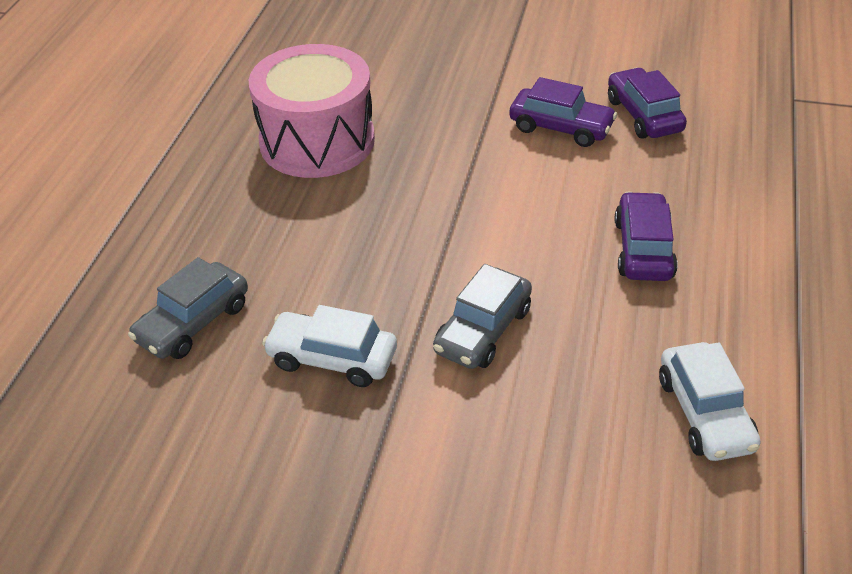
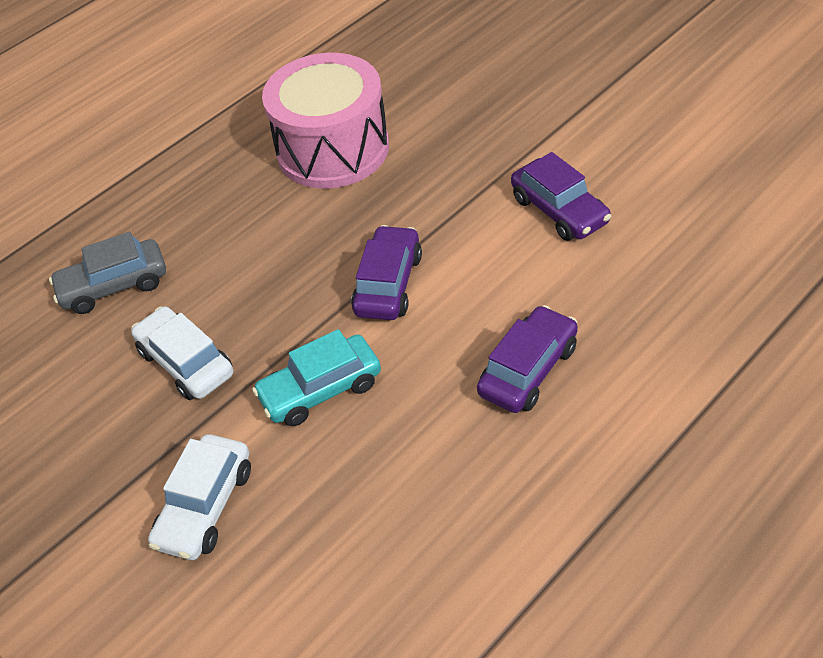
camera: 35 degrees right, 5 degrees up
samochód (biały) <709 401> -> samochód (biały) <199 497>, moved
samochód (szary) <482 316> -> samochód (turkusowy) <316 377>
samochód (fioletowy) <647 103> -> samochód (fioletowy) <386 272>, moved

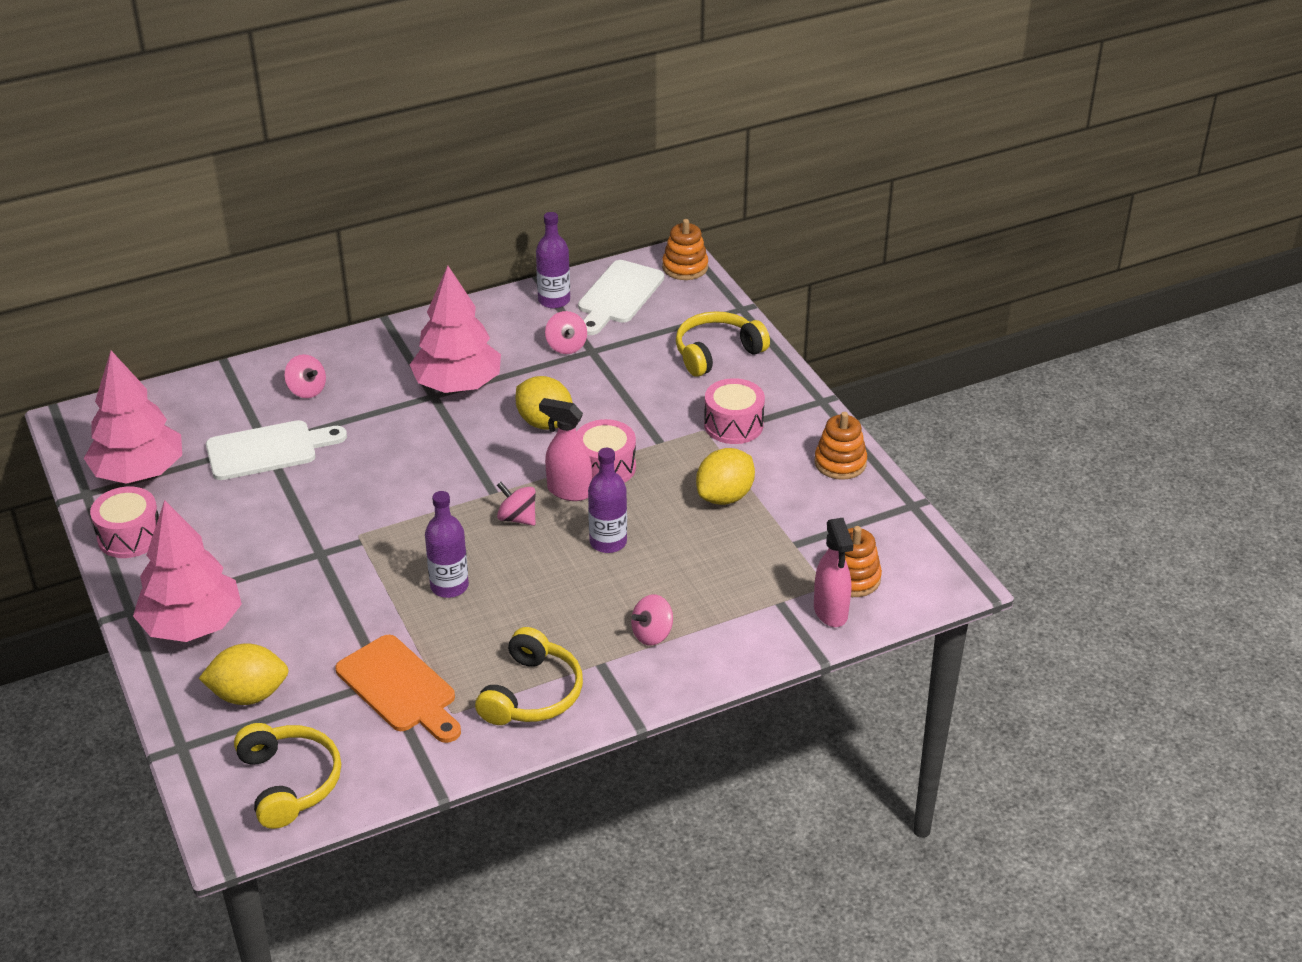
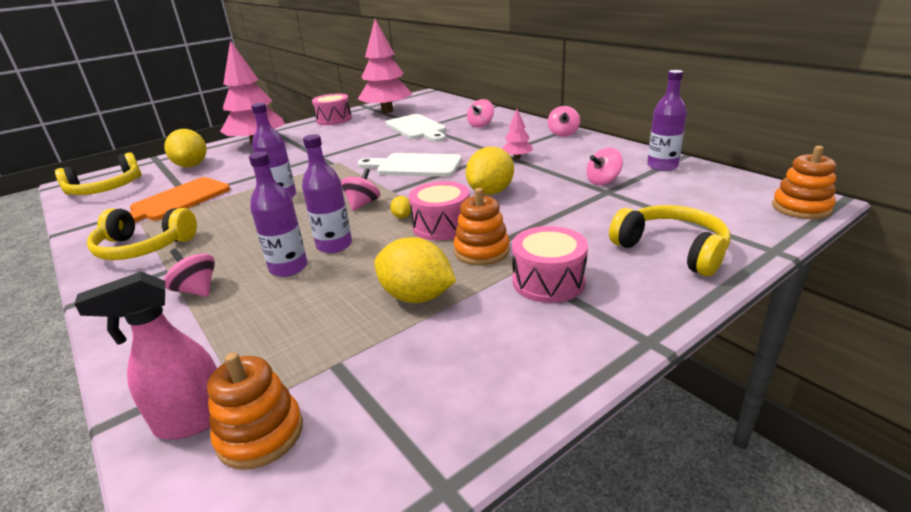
camera: 80 degrees right, 10 degrees down
none -> butelka (fioletowy) <278 214>
deska do krojenia (biały) <621 297> -> deska do krojenia (biały) <409 165>, moved
spryskiwacz (różowy) <565 449> -> cytryna (żółty) <400 207>
zabawka nakładanka (pomarańczowy) <840 446> -> zabawka nakładanka (pomarańczowy) <482 226>, moved
drzewko (różowy) <455 329> -> drzewko (różowy) <517 134>, x0.43
none -> bączek (różowy) <564 121>

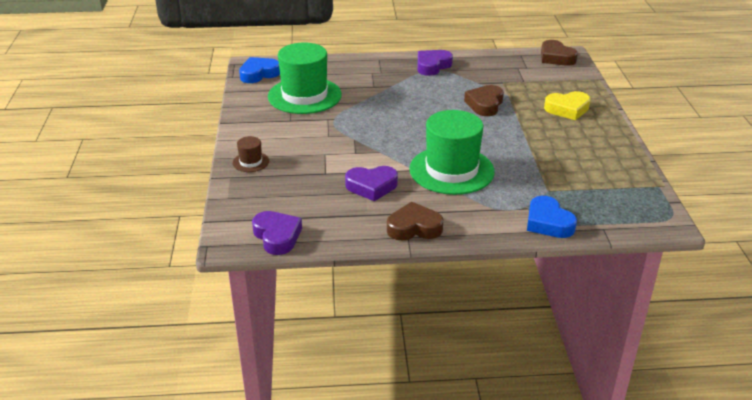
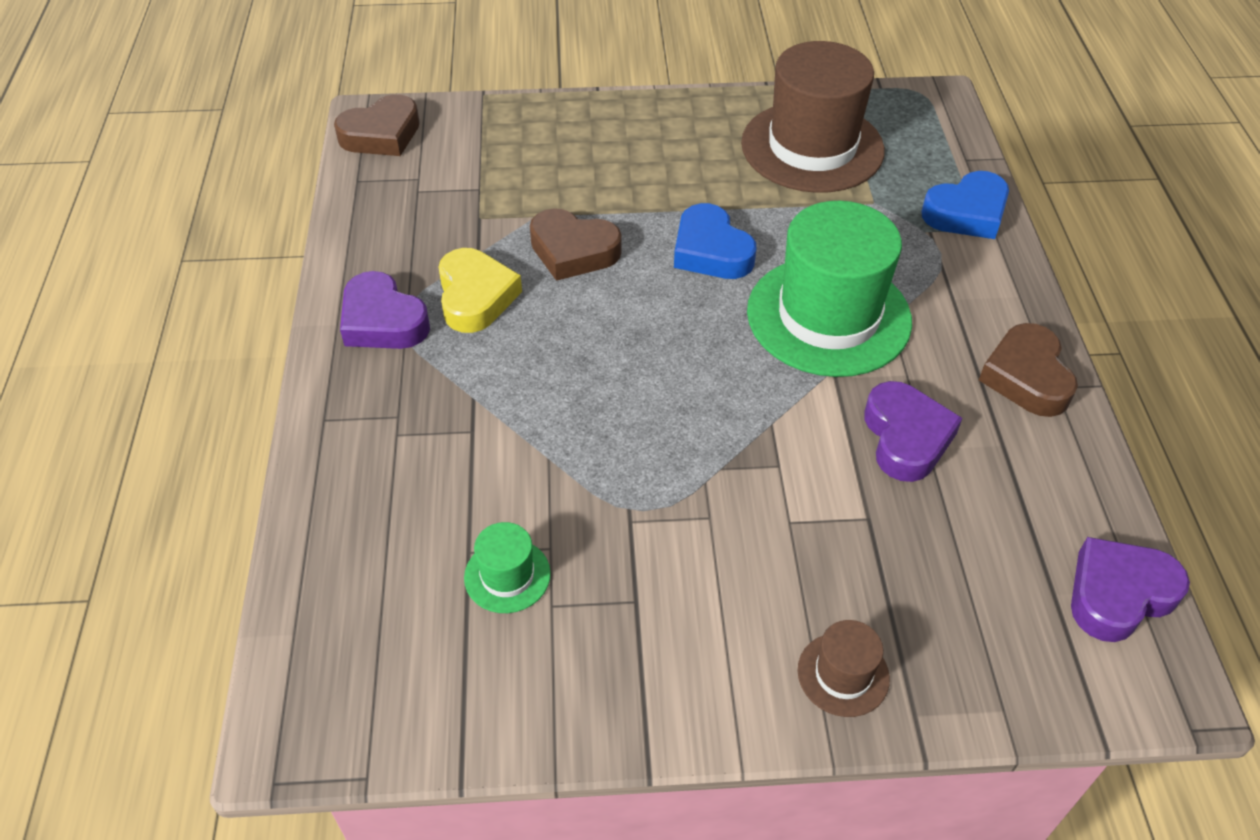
camera: 90 degrees left, 15 degrees up
serce (żółty) <567 105> -> serce (żółty) <480 290>, moved
kapelusz (zielony) <305 78> -> kapelusz (zielony) <507 567>, x0.44
serce (niebieski) <259 70> -> serce (niebieski) <715 241>, moved
none -> kapelusz (brązowy) <813 117>

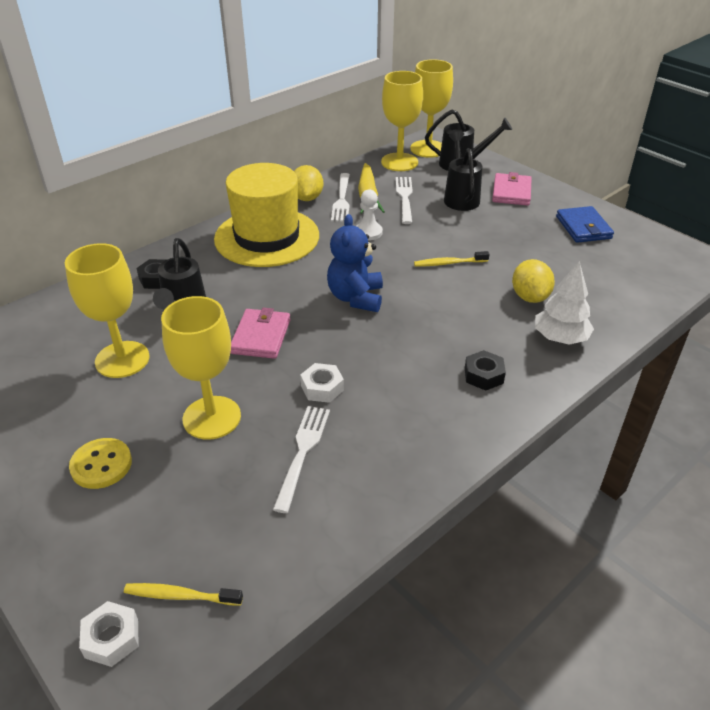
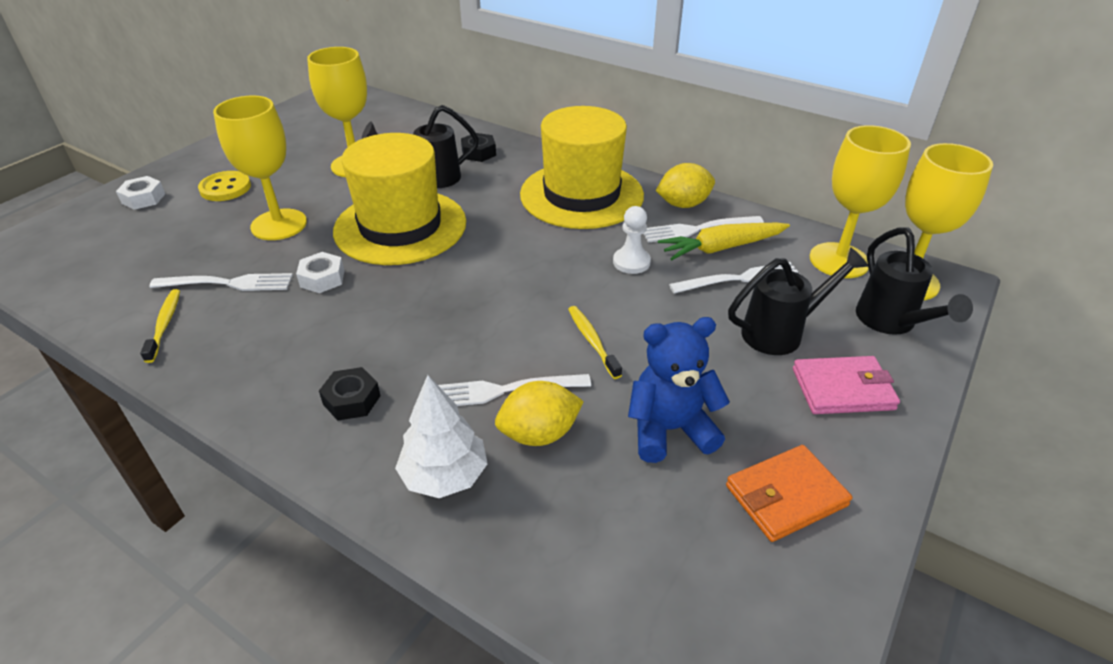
camera: 75 degrees right, 0 degrees up
nakrętka (biały) <109 634> -> nakrętka (biały) <140 193>, moved
szczoteczka do zębów (żółty) <183 594> -> szczoteczka do zębów (żółty) <160 326>, moved
portfel (różowy) <260 333> -> kapelusz (żółty) <399 199>
none -> widelec (biały) <514 390>
miś (niebieski) <355 263> -> miś (niebieski) <679 390>, moved
portfel (niebieski) <585 224> -> portfel (pomarańczowy) <789 493>

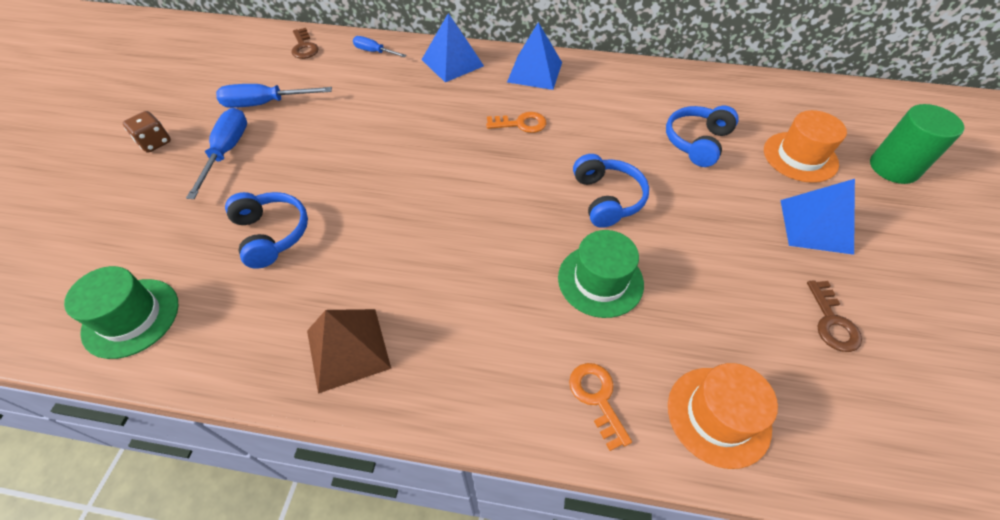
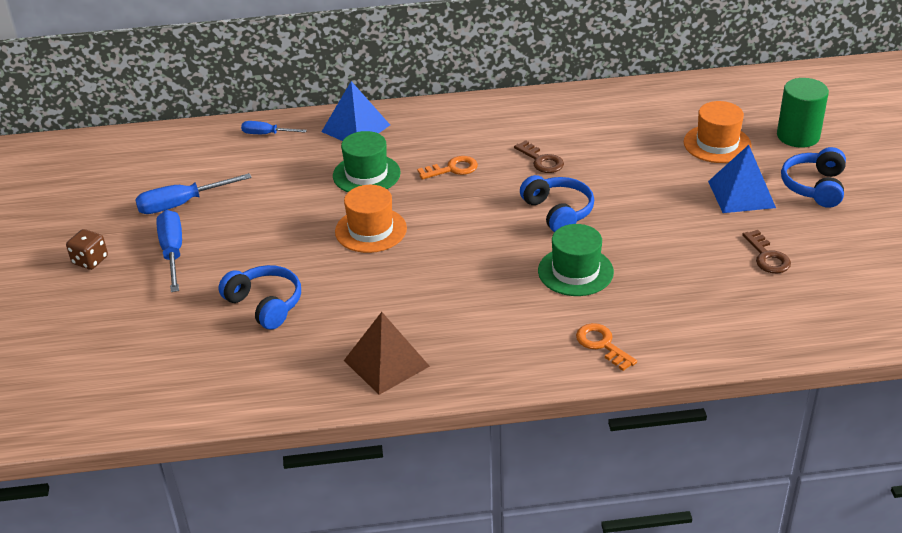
camera: 15 degrees left, 15 degrees down
kapelusz (zielony) <121 312> -> kapelusz (zielony) <367 161>, moved
kapelusz (pomarańczowy) <723 416> -> kapelusz (pomarańczowy) <371 219>, moved
klucz (brązowy) <305 43> -> klucz (brązowy) <539 156>, moved
słuchawki (niebieski) <702 136> -> słuchawki (niebieski) <813 177>, moved
piramida (niebieski) <534 56> -> none

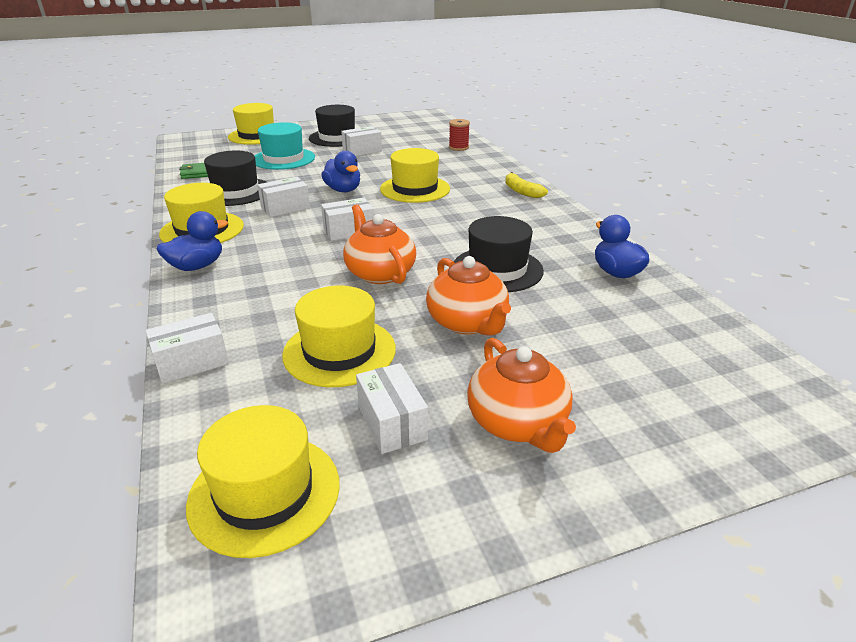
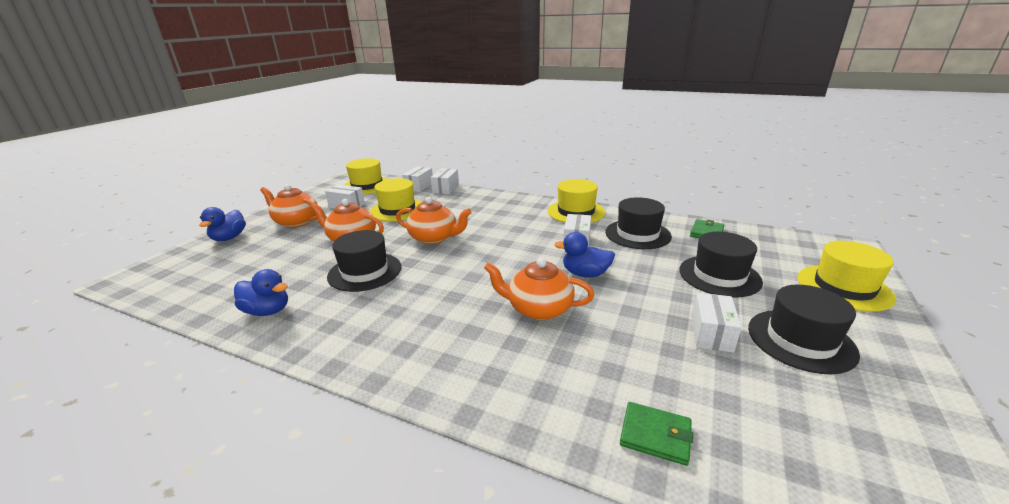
camera: 135 degrees right, 5 degrees down
kaczka (niebieski) <192 241> -> kaczka (niebieski) <222 224>, moved
pudełko (biały) <347 219> -> pudełko (biały) <417 179>, moved
kapelusz (żółty) <415 175> -> imbryk (pomarańczowy) <539 289>
szpulka (czerwony) <459 135> -> portfel (zielony) <656 434>
kapelusz (turkusowy) <285 146> -> kapelusz (czarny) <721 265>
banan (żółty) <526 185> -> none

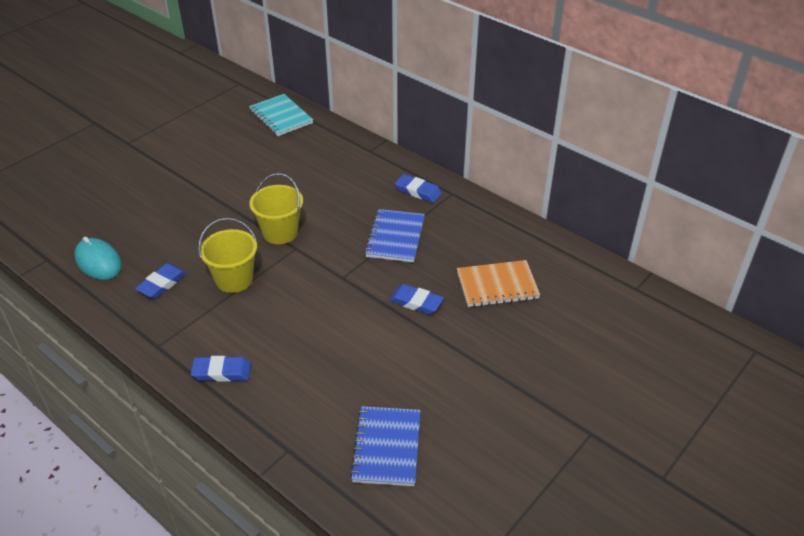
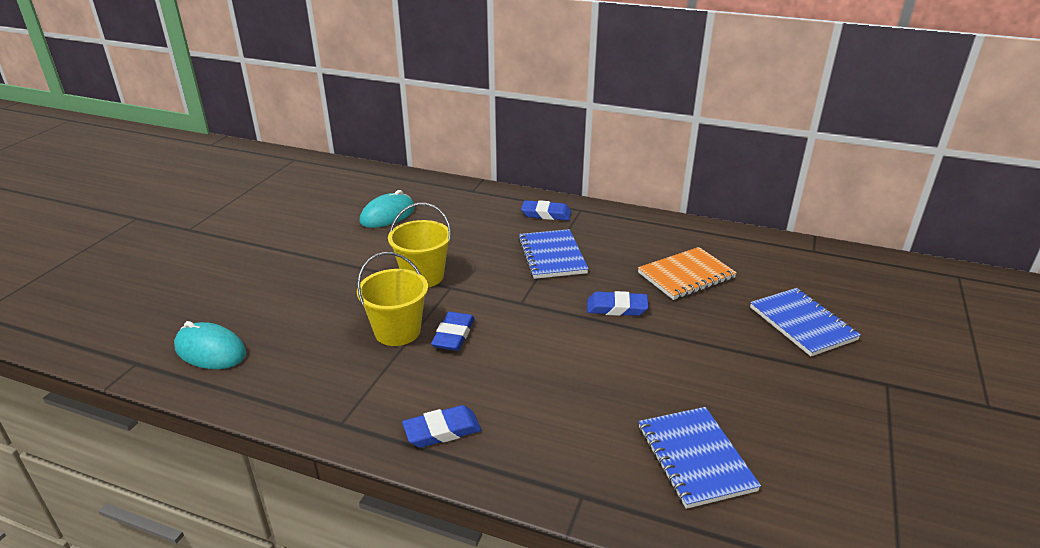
camera: 20 degrees left, 10 degrees down
none -> myszka (turkusowy) <387 209>
gumka do mazania (niebieski) <161 280> -> gumka do mazania (niebieski) <453 331>, moved
none -> zeszyt (niebieski) <805 322>
zeszyt (turkusowy) <281 115> -> none

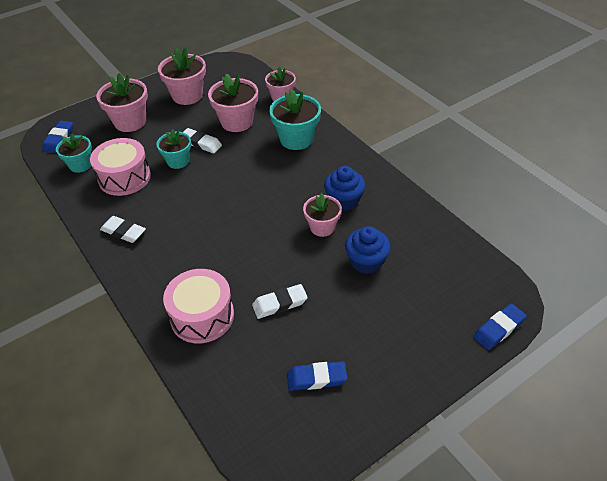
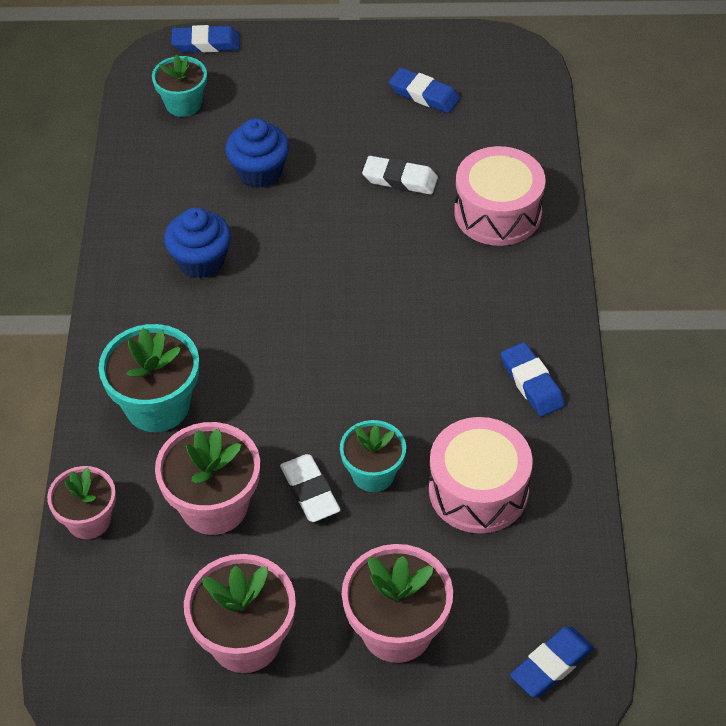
camera: 145 degrees left, 5 degrees up
doniczka (turkusowy) <74 153> -> doniczka (turkusowy) <179 85>, moved
gumka do mazania (biały) <123 229> -> gumka do mazania (niebieski) <533 379>
doniczka (różowy) <322 215> -> none

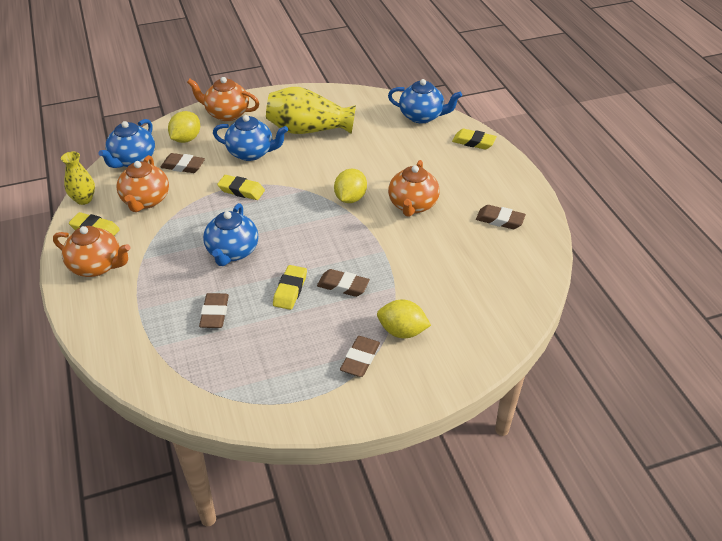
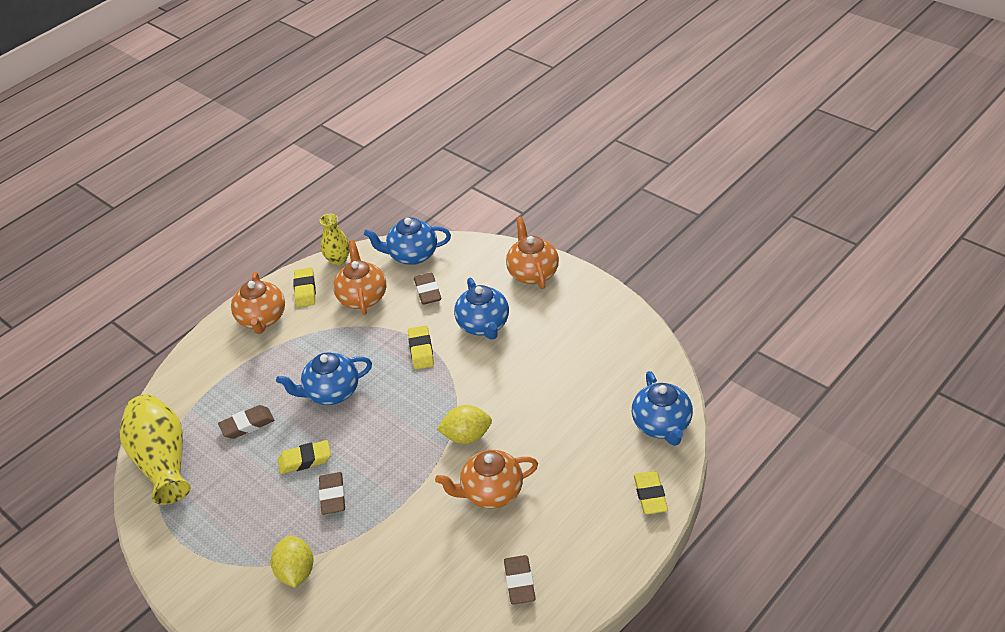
camera: 65 degrees right, 0 degrees up
wazon (żółty) <311 110> -> wazon (żółty) <155 449>, moved
imbryk (pomarańczowy) <142 183> -> imbryk (pomarańczowy) <359 277>, 105 degrees clockwise
cytryna (żółty) <184 127> -> none
gumka do mazania (brązowy) <360 356> -> none

